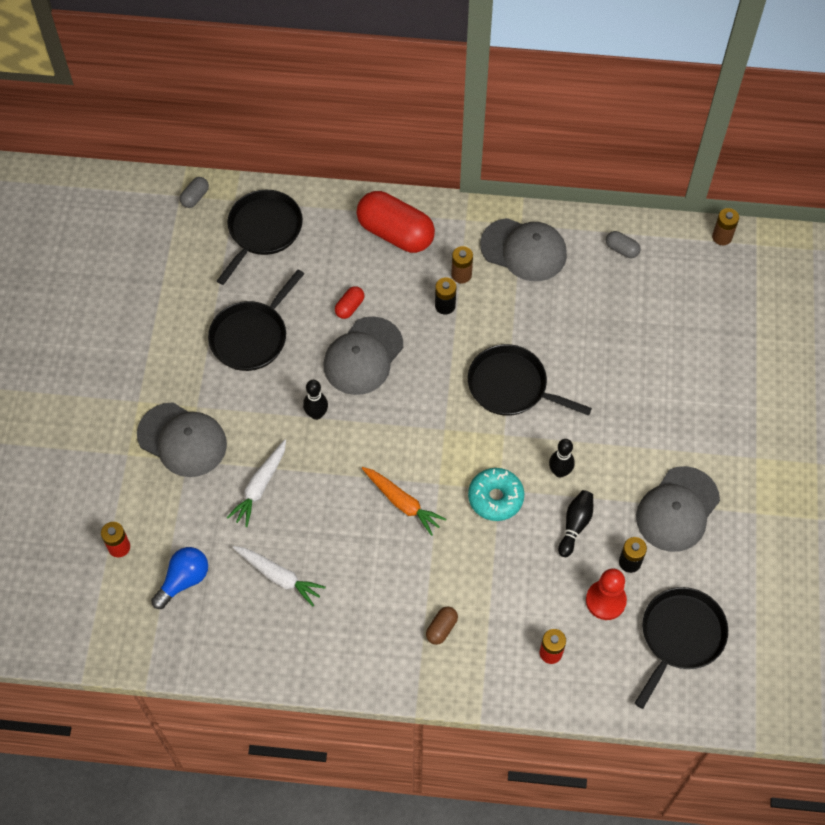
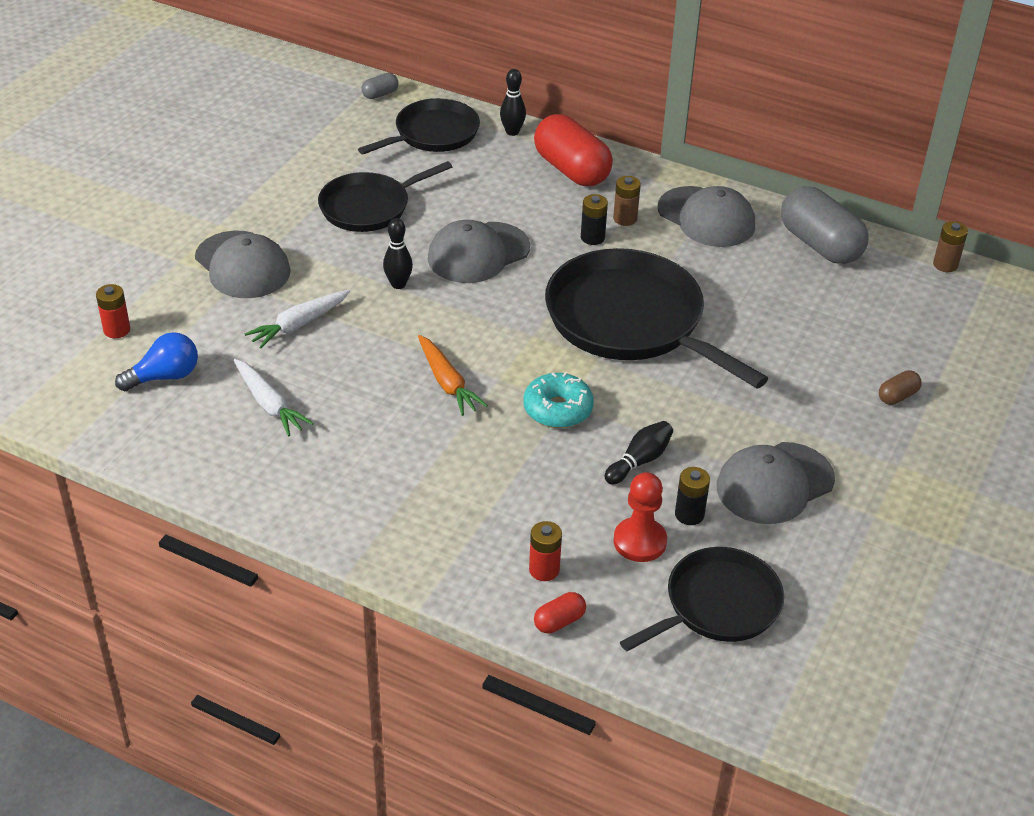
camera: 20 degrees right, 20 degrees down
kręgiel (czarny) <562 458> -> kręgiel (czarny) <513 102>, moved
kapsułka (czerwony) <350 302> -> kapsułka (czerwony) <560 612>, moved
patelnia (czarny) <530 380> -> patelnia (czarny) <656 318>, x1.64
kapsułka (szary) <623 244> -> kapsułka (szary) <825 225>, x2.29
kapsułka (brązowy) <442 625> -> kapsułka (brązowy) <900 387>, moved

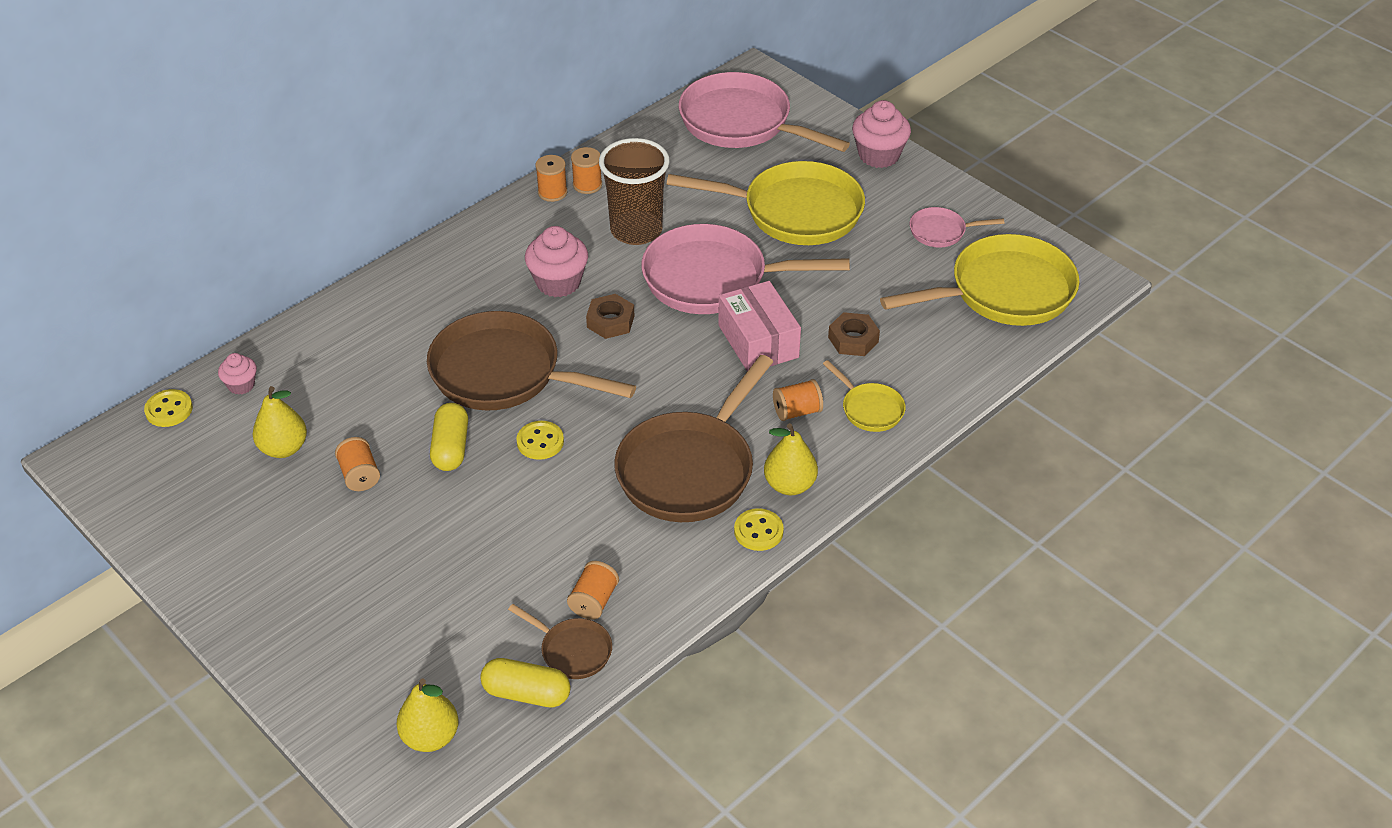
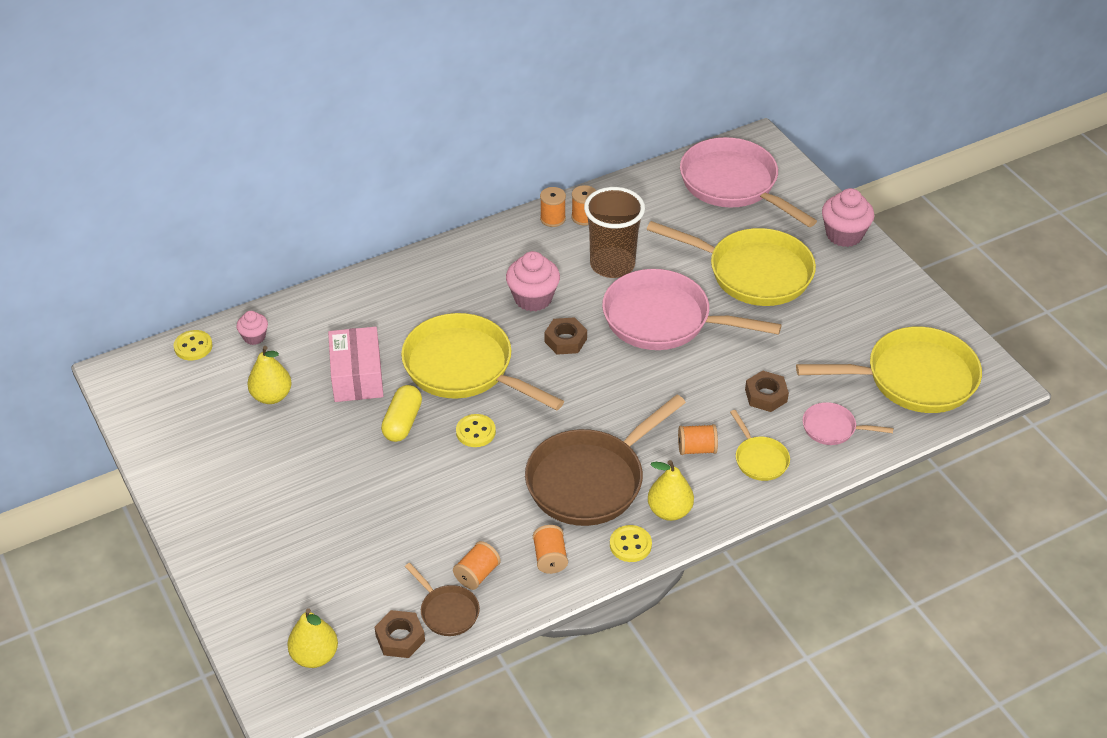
camera: 15 degrees right, 0 degrees up
pudełko (różowy) <759 326> -> pudełko (różowy) <355 364>, moved
kapsułka (żółty) <525 682> -> nakrętka (brązowy) <399 634>
patelnia (brązowy) <531 360> -> patelnia (żółty) <482 361>
szpulka (pomarańczowy) <357 464> -> szpulka (pomarańczowy) <550 549>, moved
patelnia (różowy) <957 227> -> patelnia (różowy) <848 423>, moved

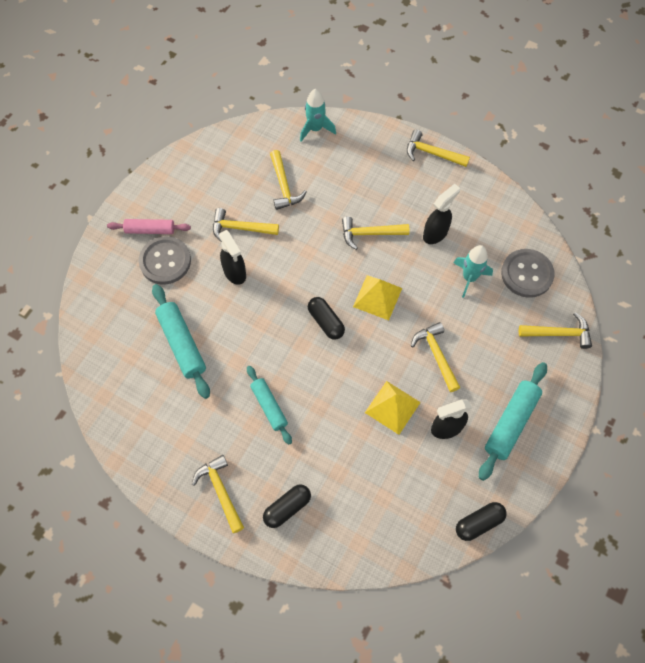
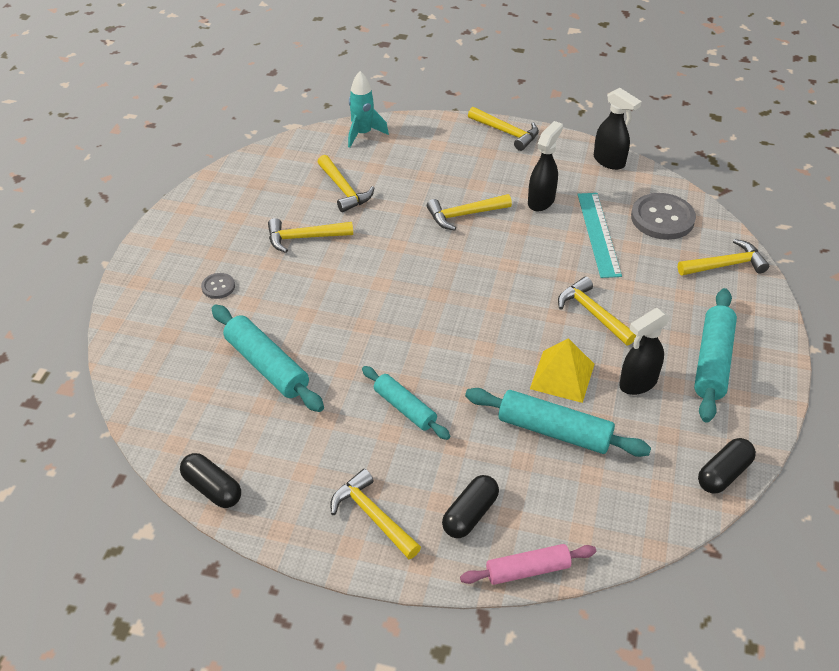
camera: 15 degrees left, 20 degrees down
kapsułka (czarny) <326 318> -> kapsułka (czarny) <210 480>, moved
guzik (szary) <165 260> -> guzik (szary) <218 286>, x0.49
wałek do ciasta (różowy) <149 226> -> wałek do ciasta (różowy) <528 564>, moved
none -> wałek do ciasta (turkusowy) <558 422>
młotek (żółty) <438 148> -> młotek (żółty) <503 129>, 150 degrees counterclockwise
rakieta (turkusowy) <473 271> -> linijka (turkusowy) <599 235>
spryskiwacz (czarny) <232 257> -> spryskiwacz (czarny) <618 129>, moved
piramida (żółty) <377 297> -> none

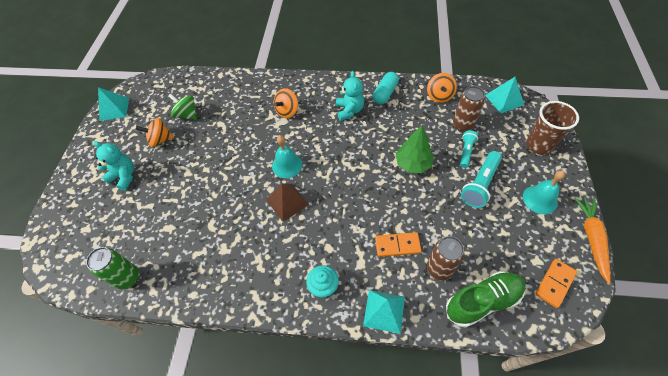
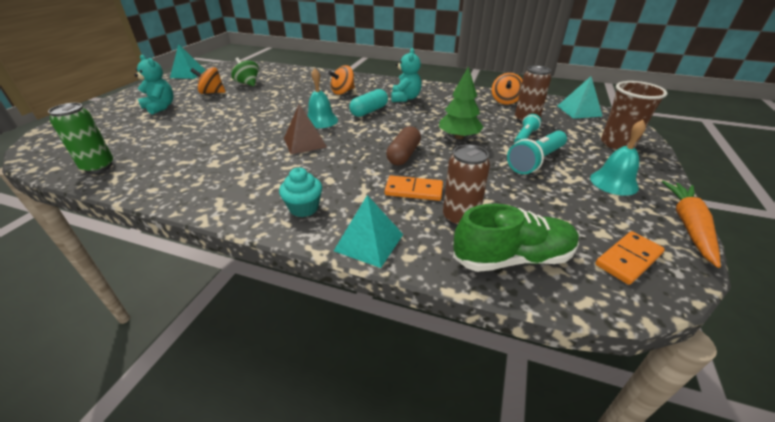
camera: 10 degrees right, 20 degrees down
kapsułka (turkusowy) <386 88> -> kapsułka (turkusowy) <368 103>, moved
none -> kapsułka (brązowy) <403 145>

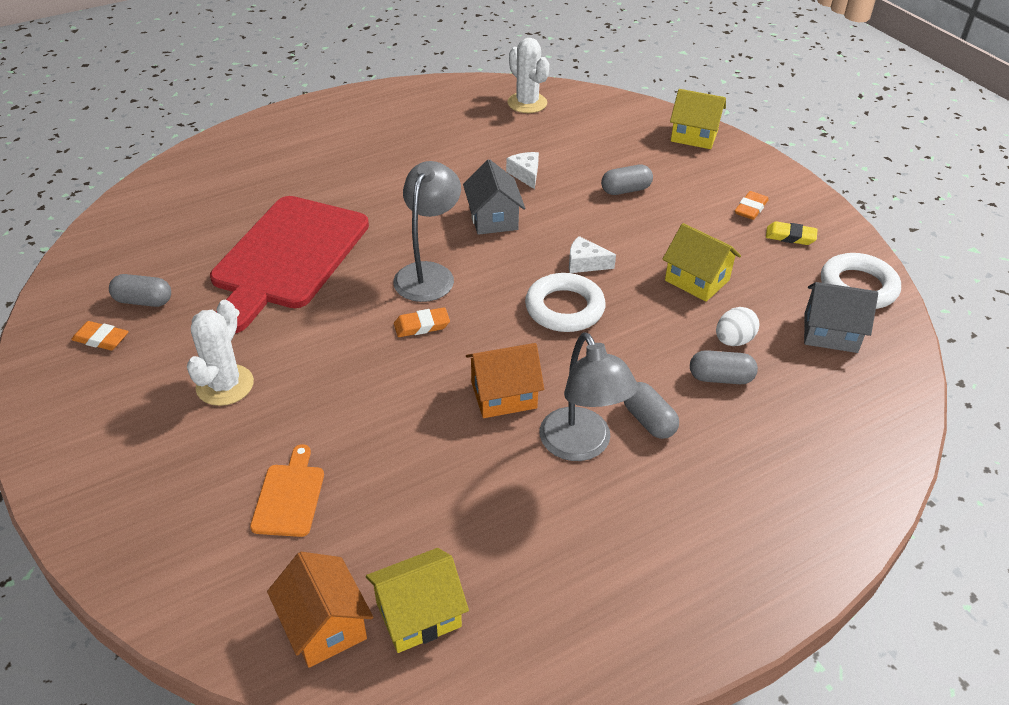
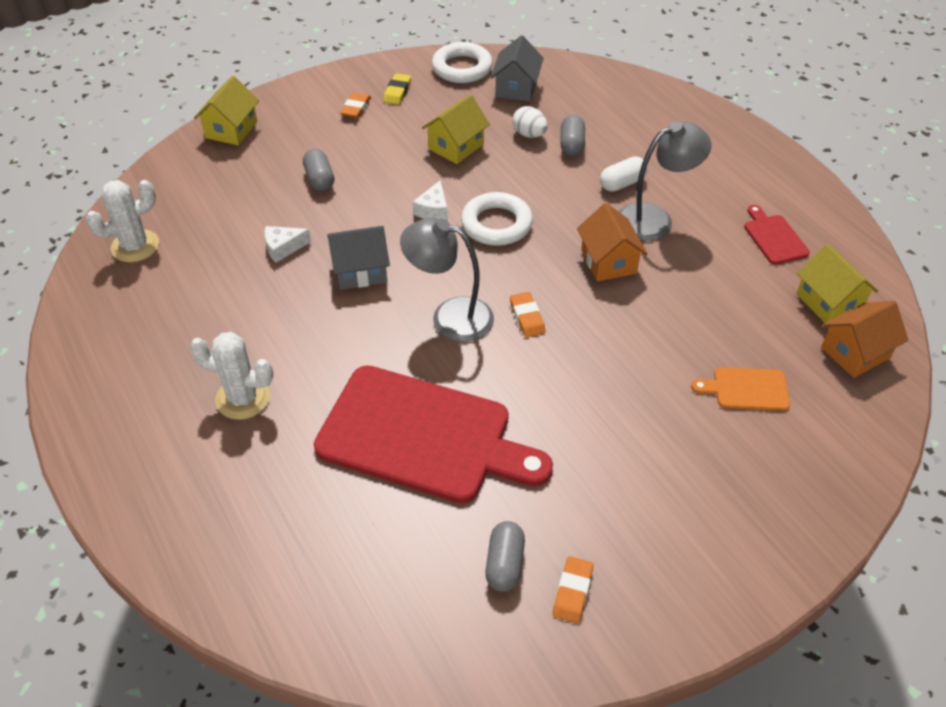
camera: 90 degrees left, 5 degrees up
kaktus (biały) <220 353> -> kaktus (biały) <231 376>, moved
gumka do mazania (pomarańczowy) <751 205> -> gumka do mazania (pomarańczowy) <355 105>, 75 degrees clockwise
kapsułka (szary) <651 410> -> kapsułka (biały) <624 174>
none -> deska do krojenia (czerwony) <777 235>

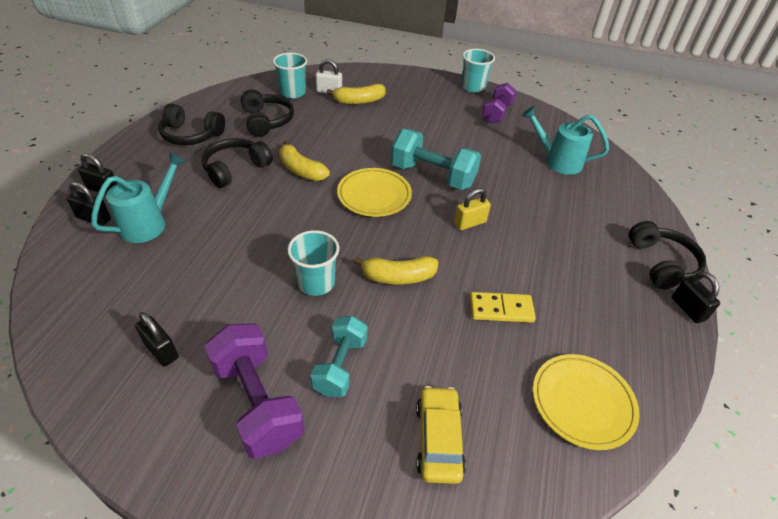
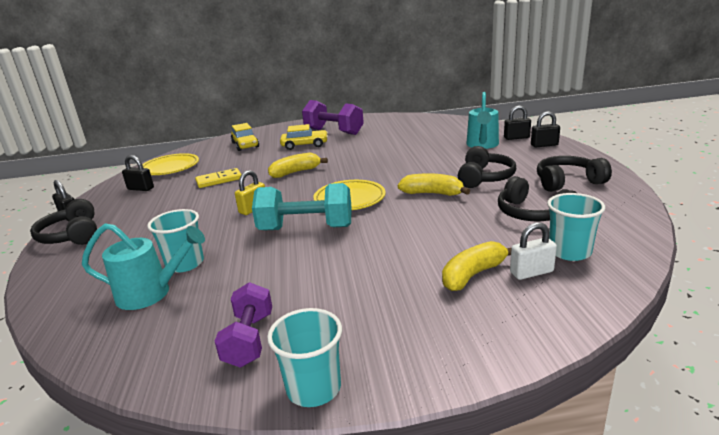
camera: 160 degrees right, 20 degrees down
kłódka (czarny) <157 339> -> kłódka (czarny) <138 173>, moved
szklanka (turkusowy) <313 263> -> szklanka (turkusowy) <175 240>, moved
hantel (turkusowy) <339 356> -> samochód (żółty) <304 137>

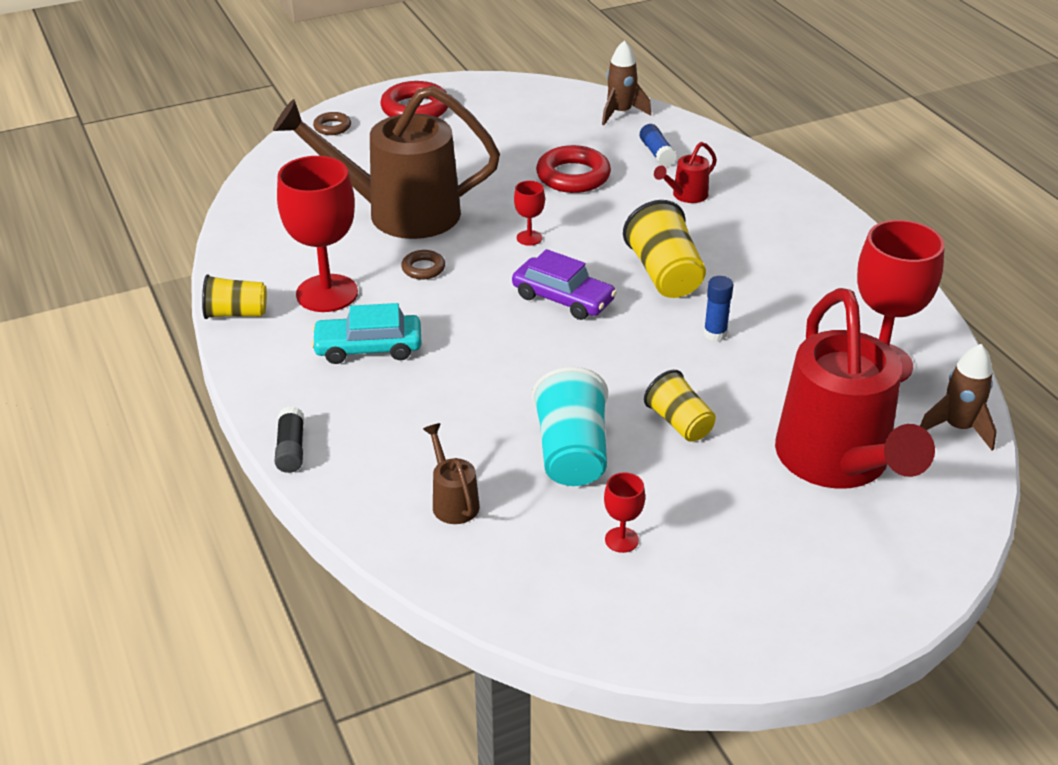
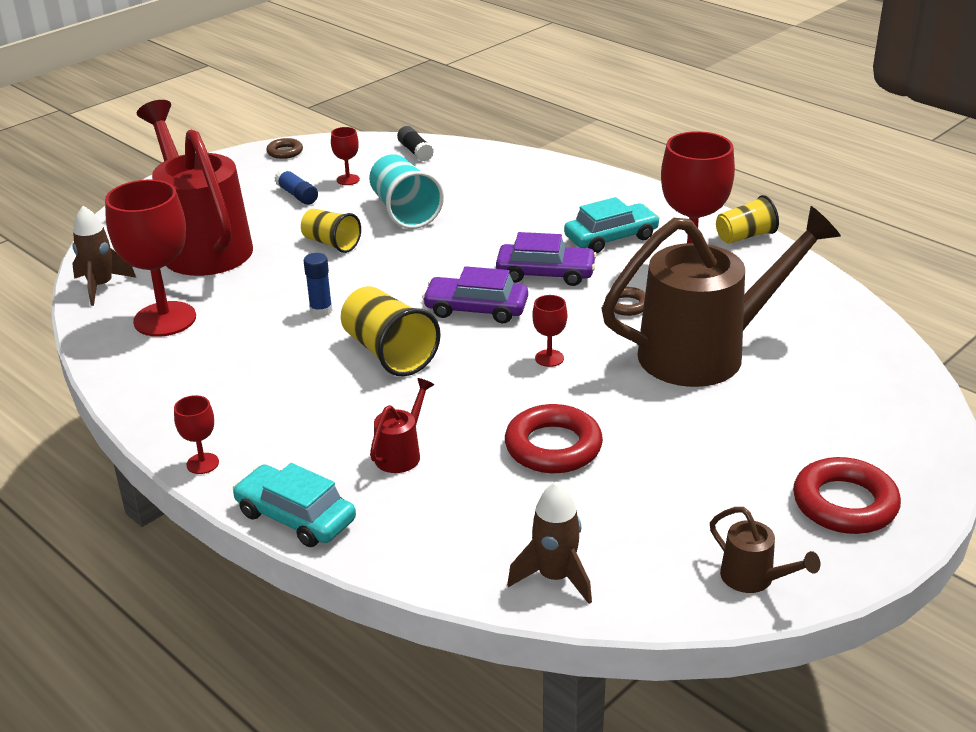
camera: 160 degrees right, 5 degrees down
none -> kielich (czerwony) <196 434>
none -> samochód (turkusowy) <294 505>
pierścień (brązowy) <332 123> -> pierścień (brązowy) <284 148>, moved
klej w sztyfcie (niebieski) <658 145> -> klej w sztyfcie (niebieski) <296 186>, moved
klej w sztyfcie (czarny) <289 439> -> klej w sztyfcie (czarny) <415 144>, moved
none -> samochód (fioletowy) <546 259>
konewka (brązowy) <451 473> -> konewka (brązowy) <765 550>, moved

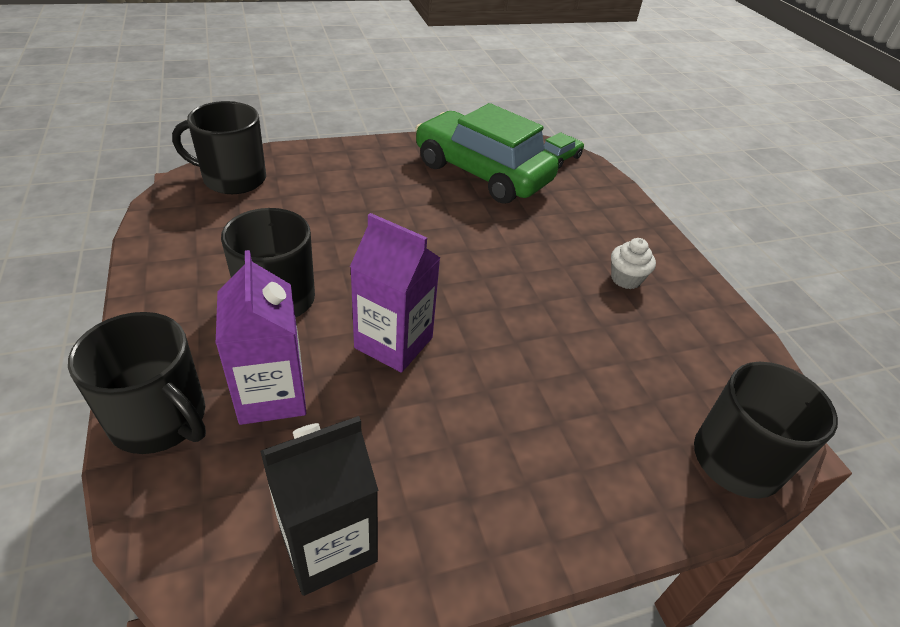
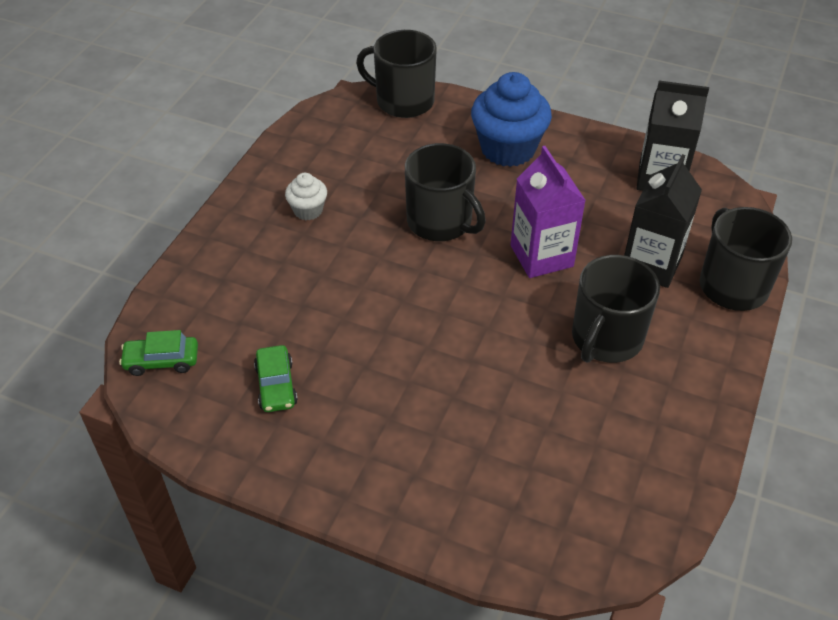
camera: 135 degrees left, 5 degrees up
samochód (zielony) <487 153> -> samochód (zielony) <276 378>, x0.40
kubek (czarny) <219 147> -> kubek (czarny) <445 192>, moved
none -> muffinka (niebieski) <511 119>
karton mleka (fioletowy) <261 337> -> karton mleka (czarny) <663 221>

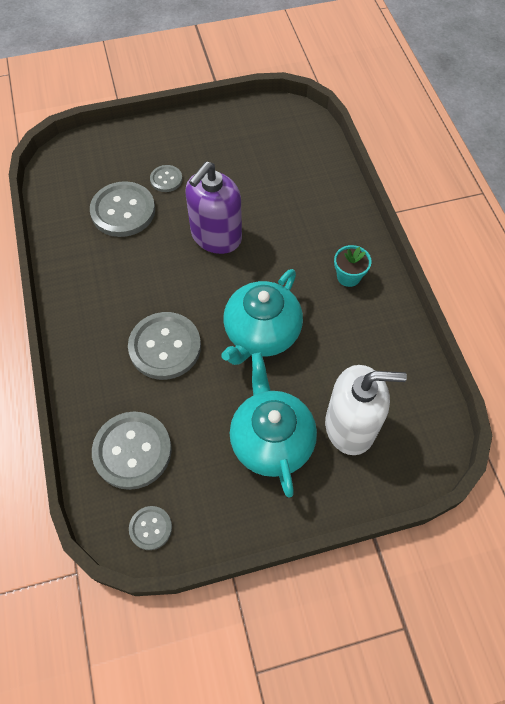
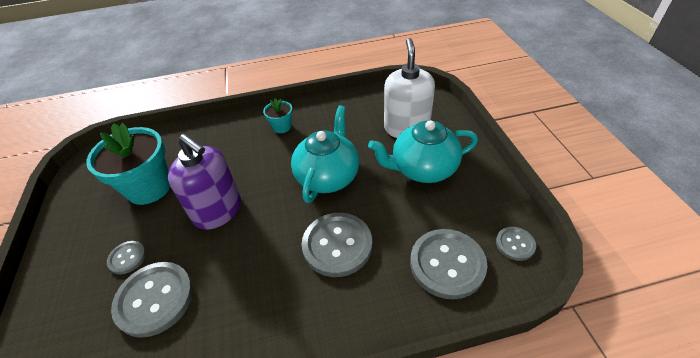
camera: 85 degrees left, 15 degrees down
none -> doniczka (turkusowy) <128 164>
imbryk (turkusowy) <262 317> -> imbryk (turkusowy) <325 154>, 105 degrees counterclockwise

